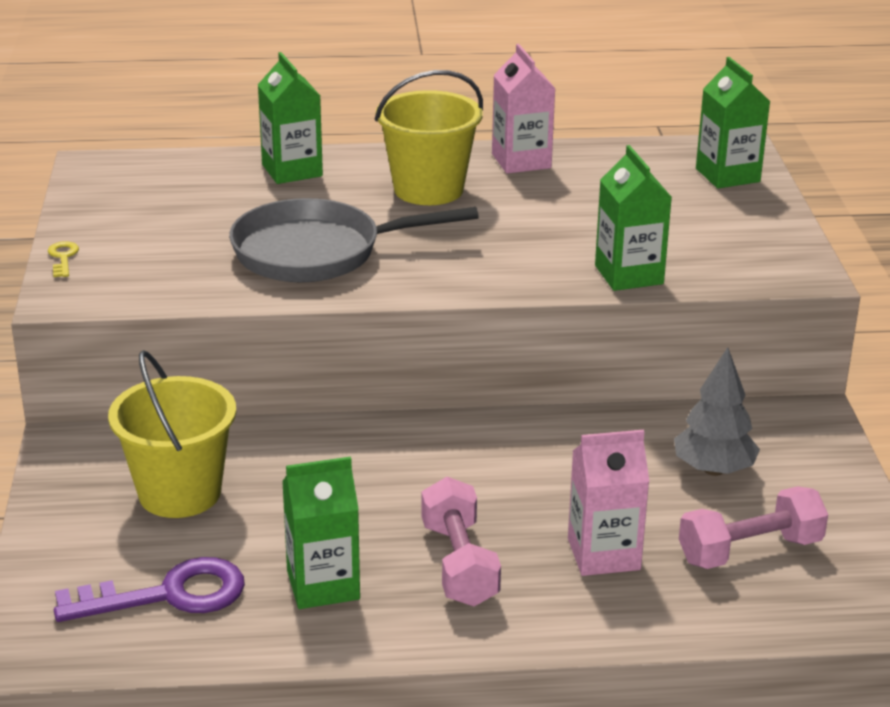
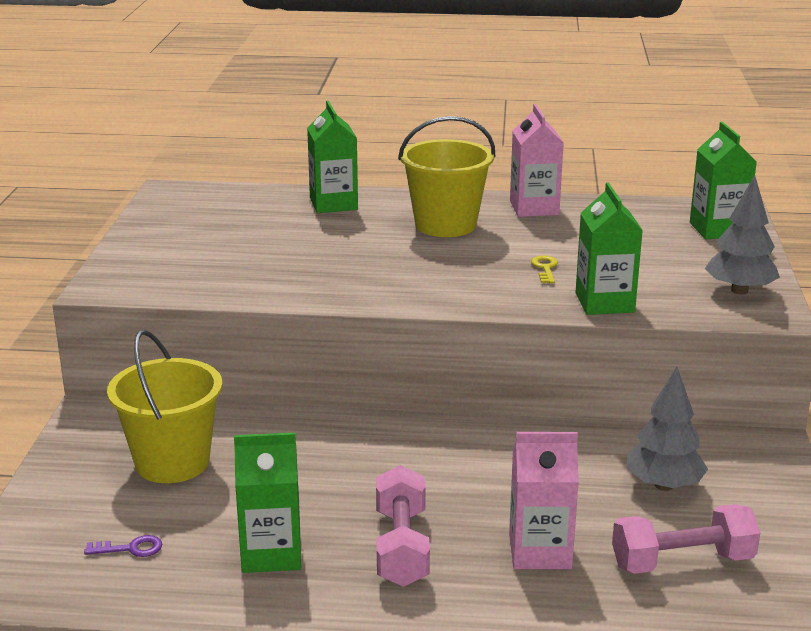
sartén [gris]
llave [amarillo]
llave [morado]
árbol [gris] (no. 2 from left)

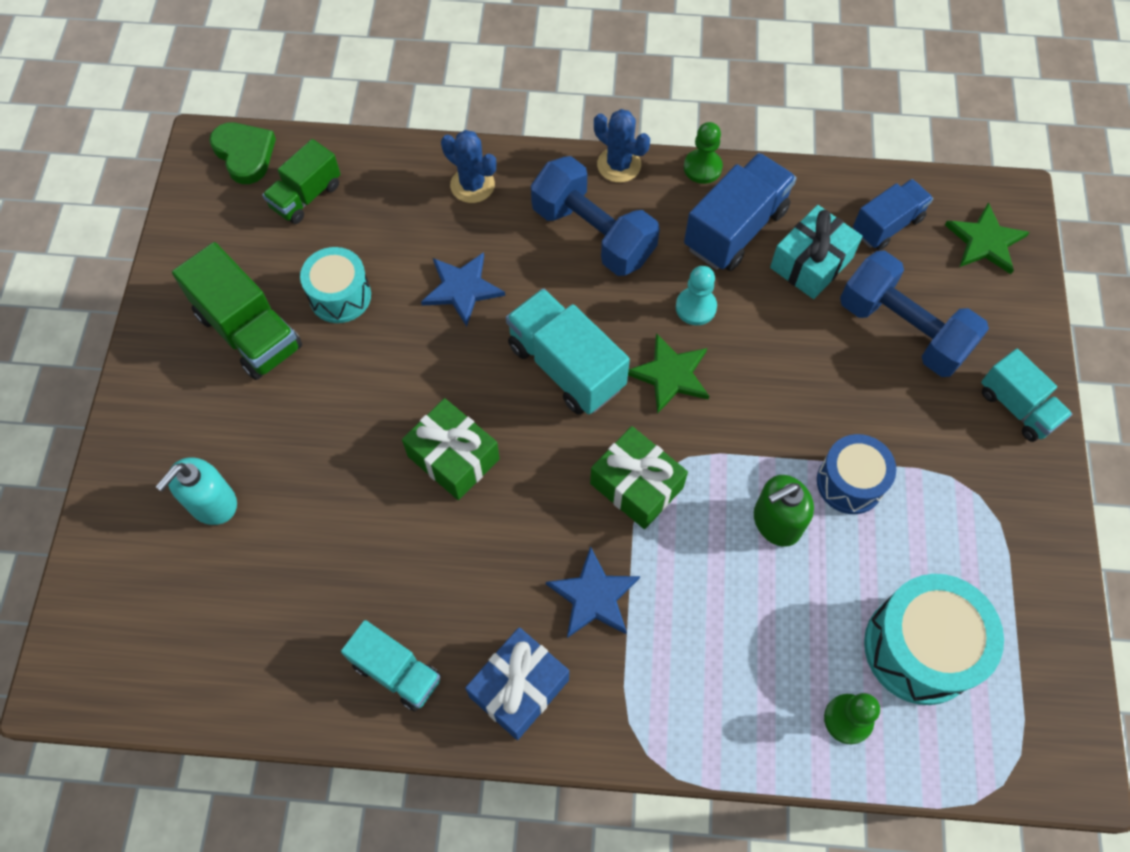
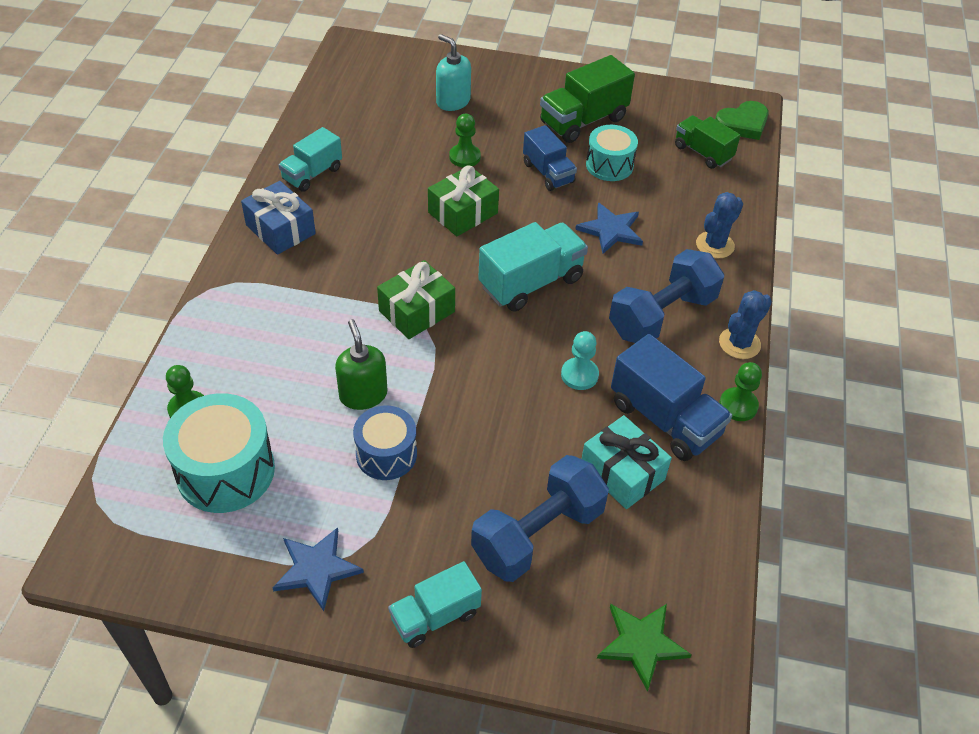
camión [azul] (no. 1 from left)
estrella [verde] (no. 1 from left in the first image)
estrella [azul] (no. 1 from left)
peón [verde] (no. 2 from left)

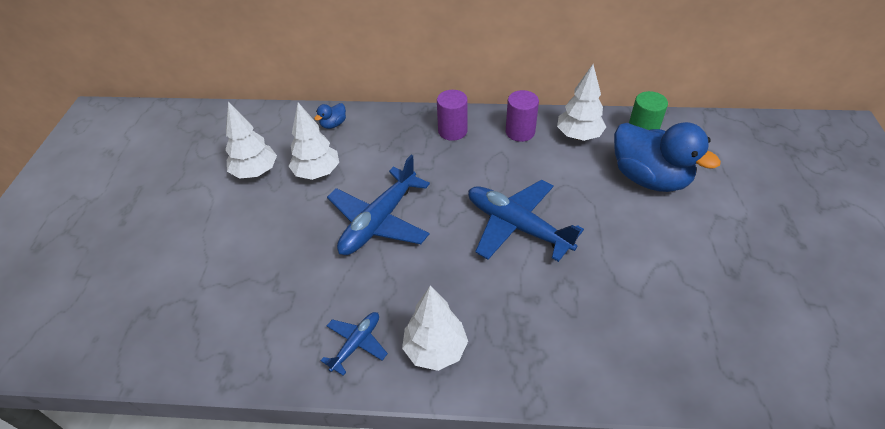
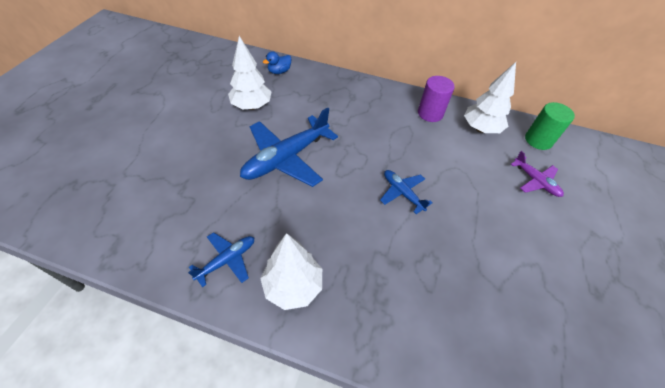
cilindro [morado] (no. 1 from left in the first image)
árbol [blanco] (no. 1 from left in the first image)
avión [morado]
avión [azul] (no. 3 from left)

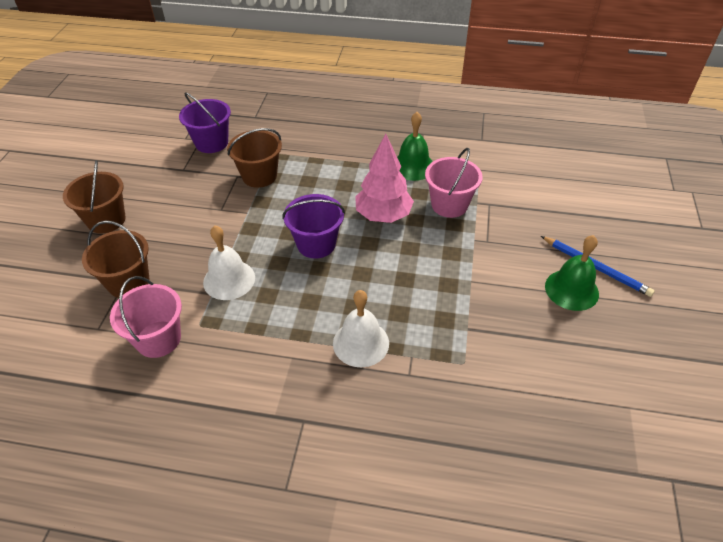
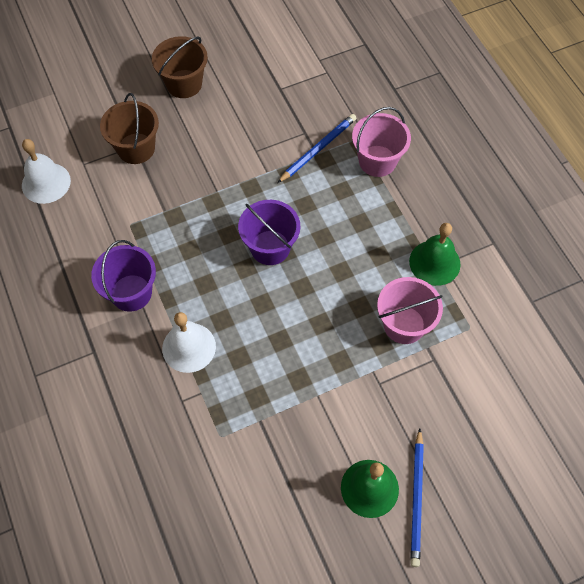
balde [morado] (no. 1 from left)
lápiz [azul] (no. 1 from left)
árbol [rosa]
campana [blanco] (no. 1 from left)
balde [rosa] (no. 1 from left)

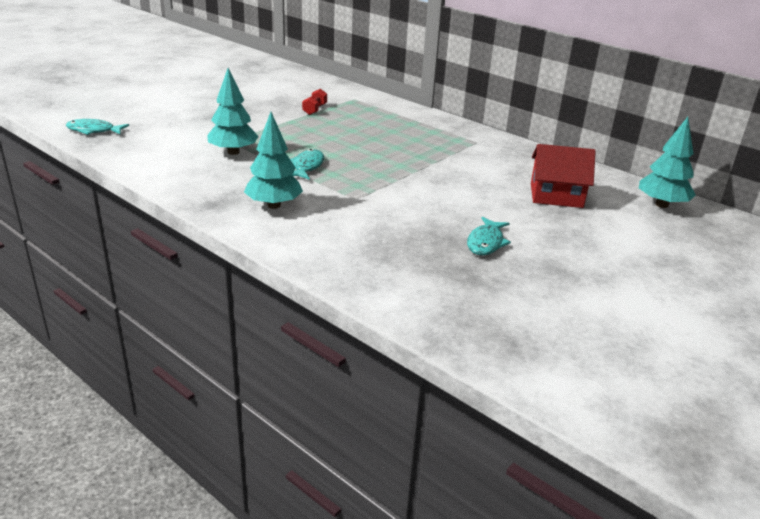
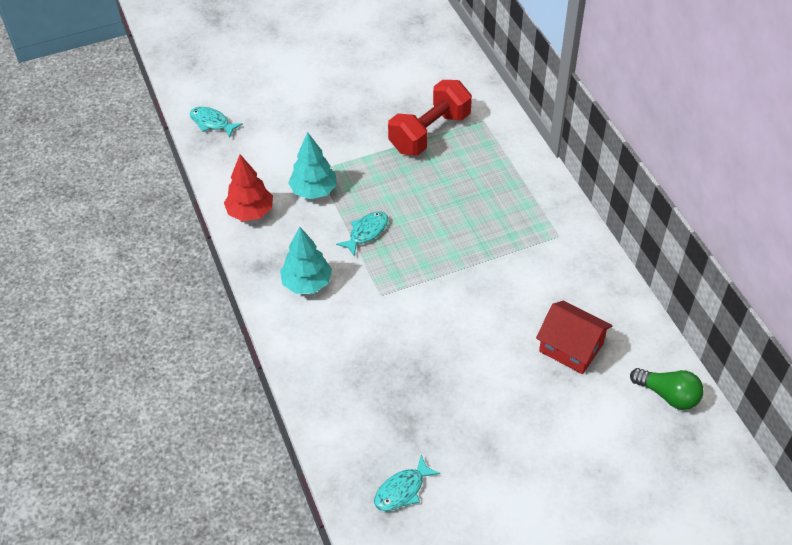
mancuerna [rojo]
bombilla [verde]
pez [turquesa] (no. 3 from left)
árbol [rojo]

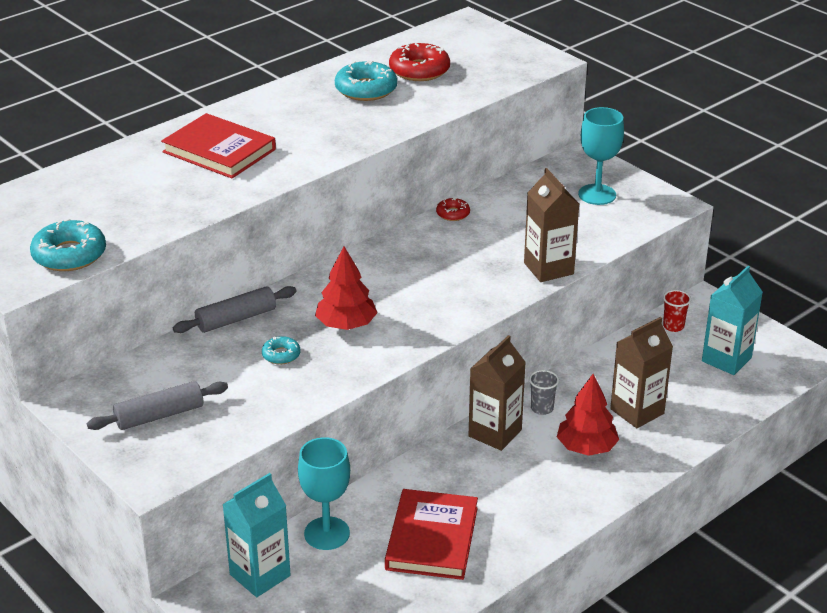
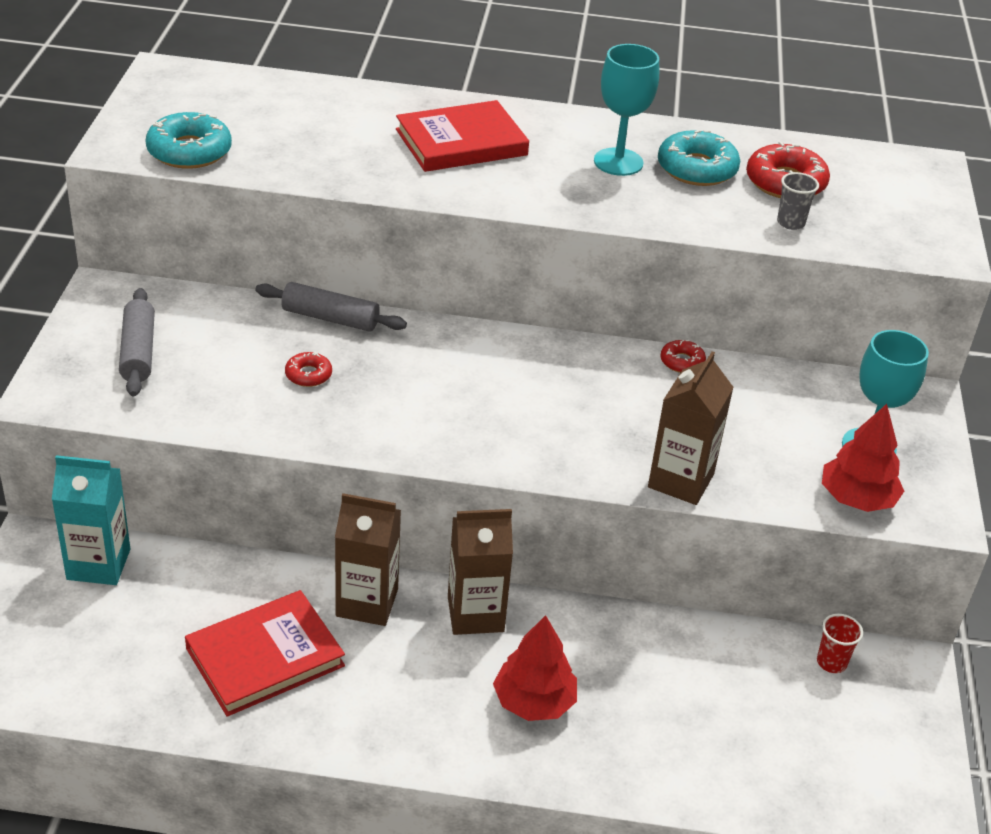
libro [rojo] (no. 2 from left)
árbol [rojo] (no. 2 from left)
cartón de leche [turquesa] (no. 2 from left in the first image)
cartón de leche [marrón] (no. 1 from left)
rosquilla [rojo] (no. 1 from left)
vaso [gris]
rodillo [gris] (no. 1 from left)
copa [turquesa] (no. 1 from left)

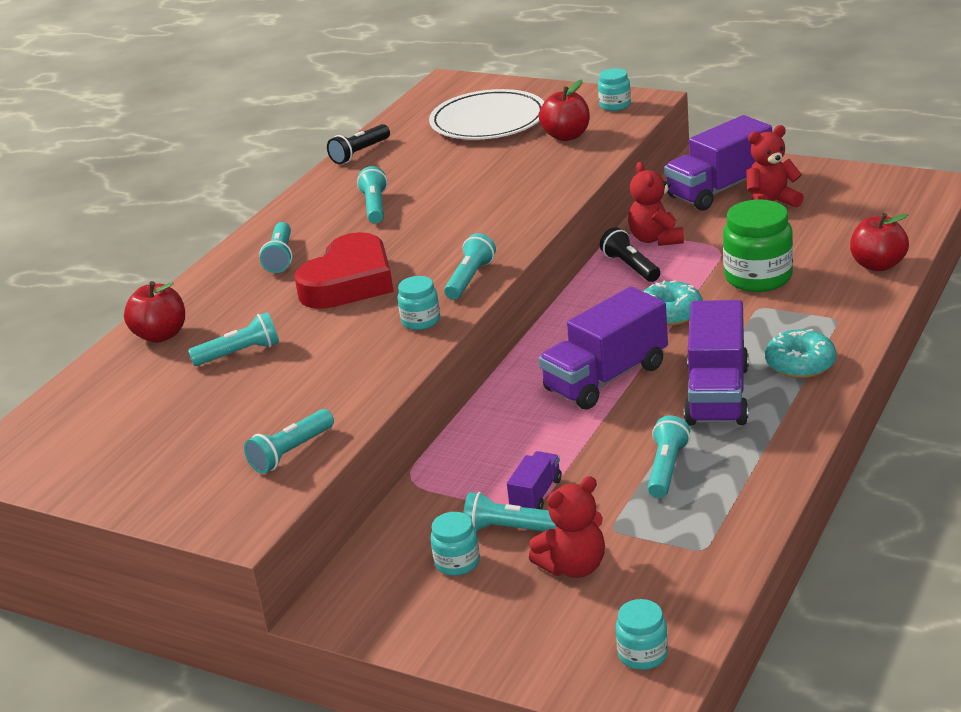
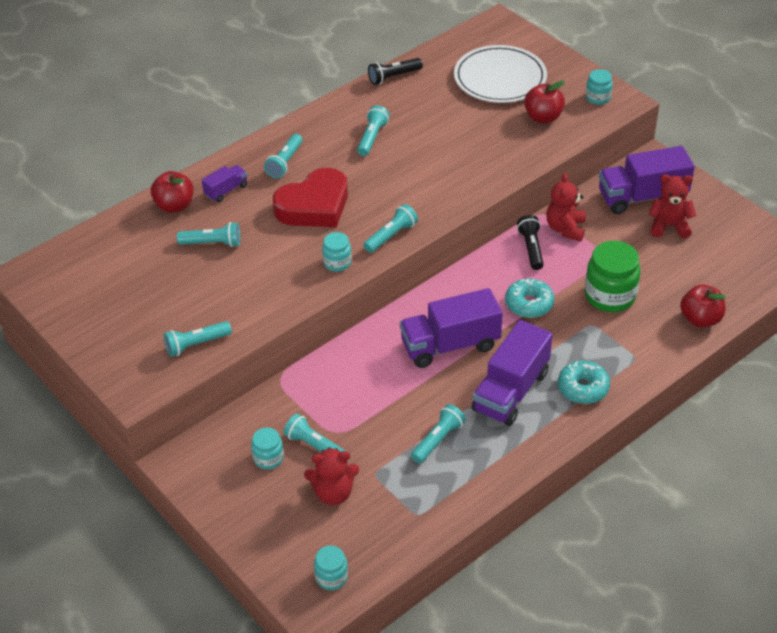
camión [morado] (no. 1 from left)

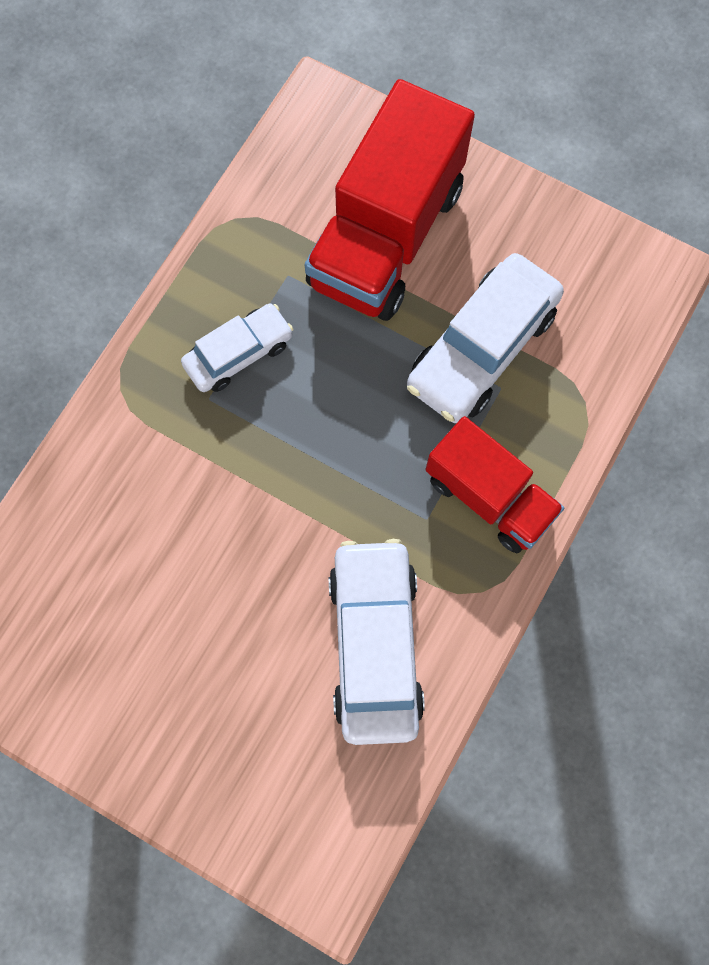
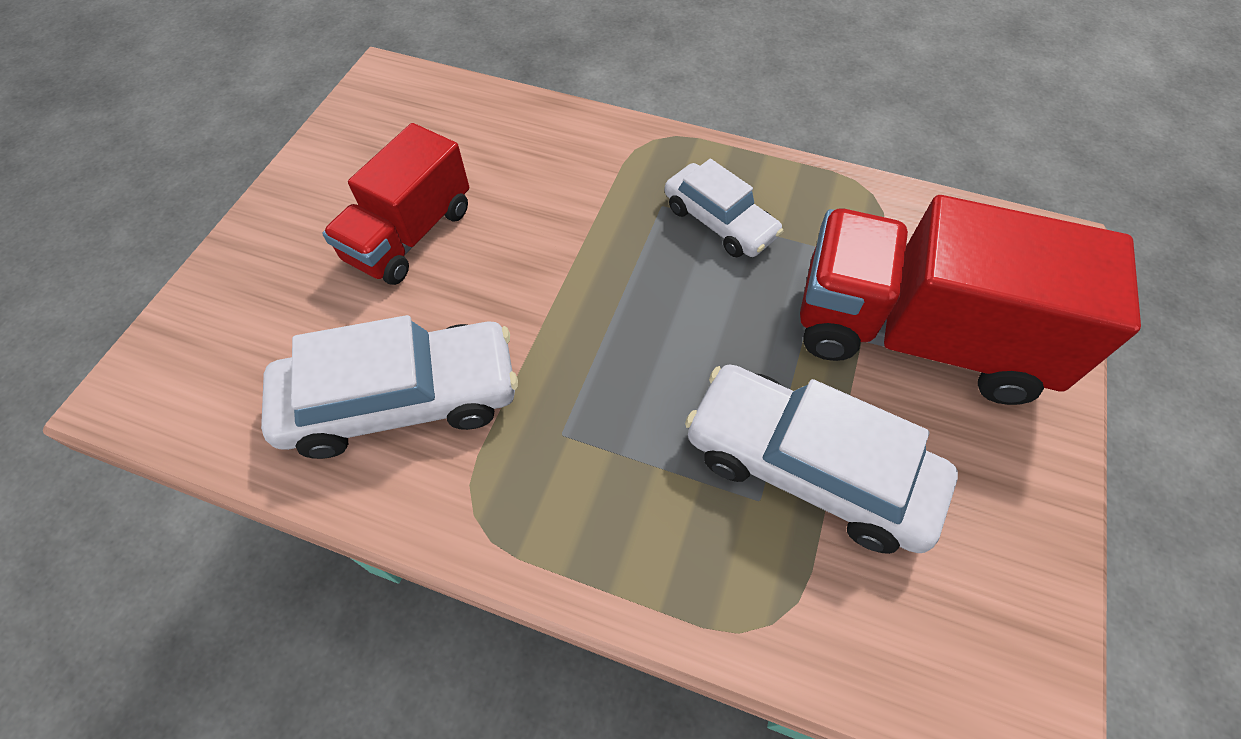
camión [rojo] (no. 1 from left)

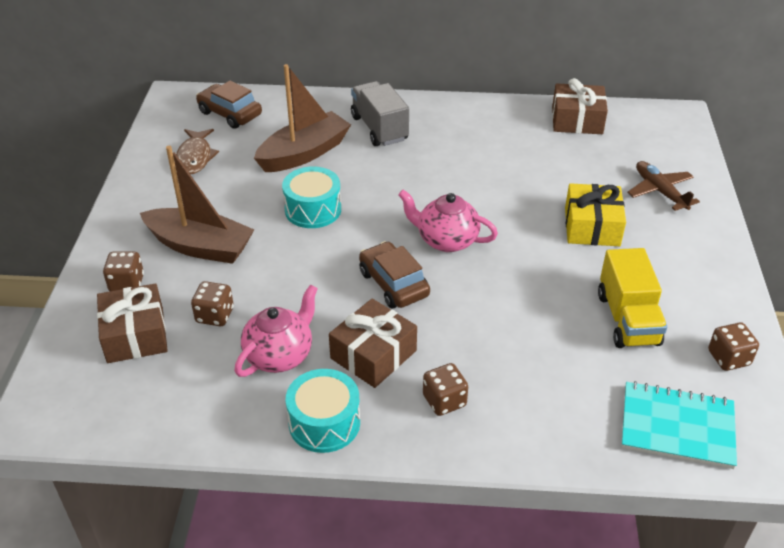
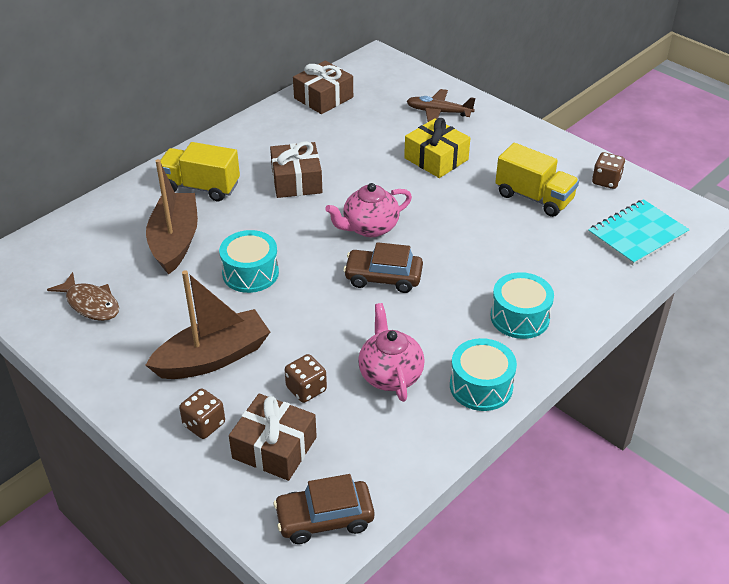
coche [marrón] (no. 1 from left)
camión [amarillo] (no. 1 from left)
regalo [marrón] (no. 2 from left)
tambor [turquesa] (no. 3 from left)

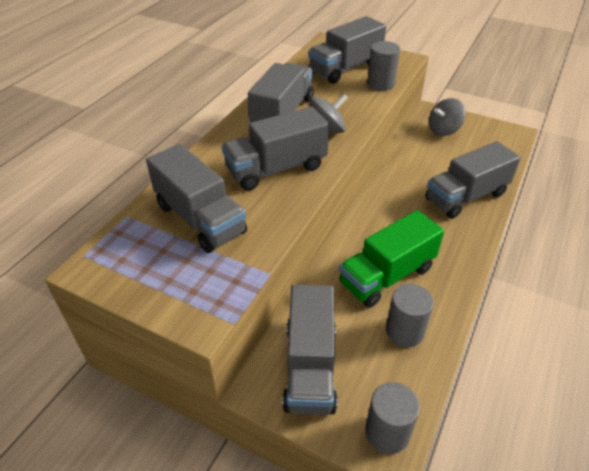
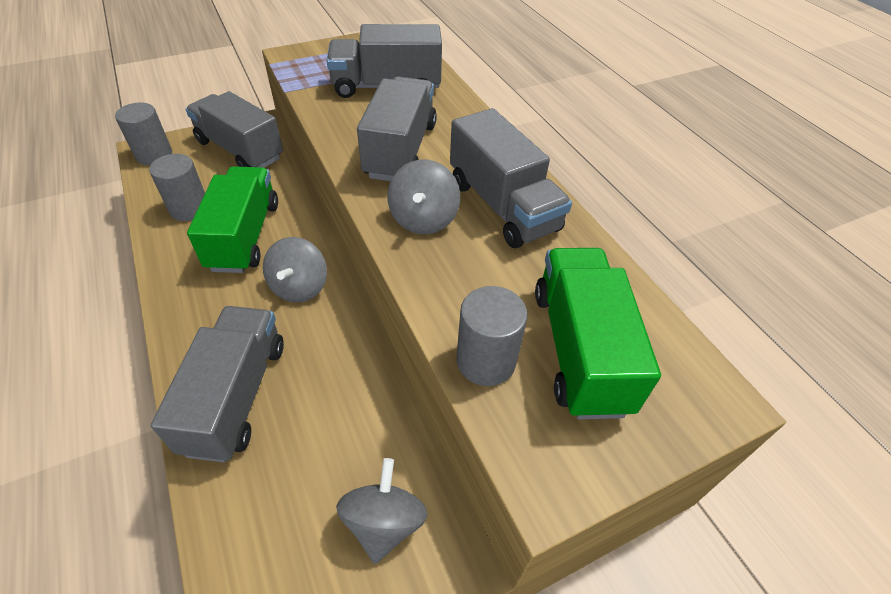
camión [verde] (no. 2 from left)
peonza [gris] (no. 1 from left)

